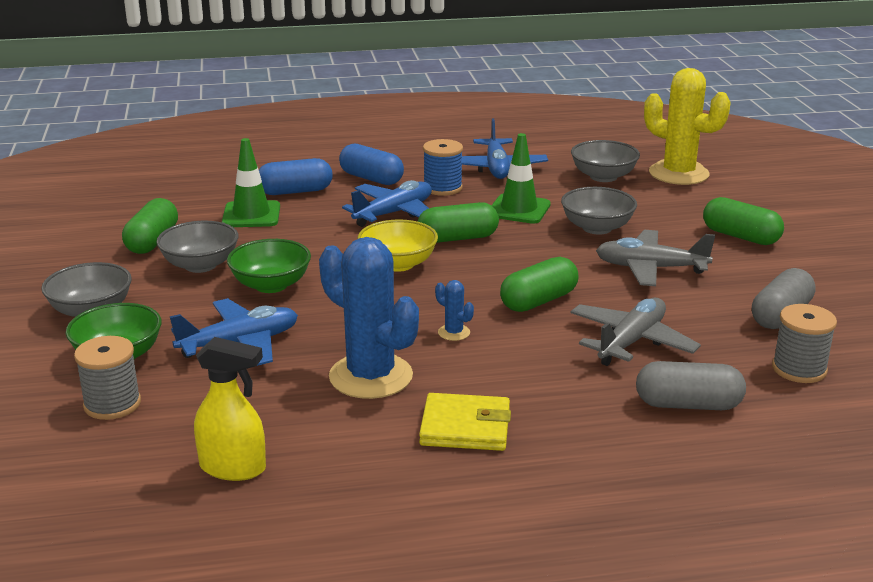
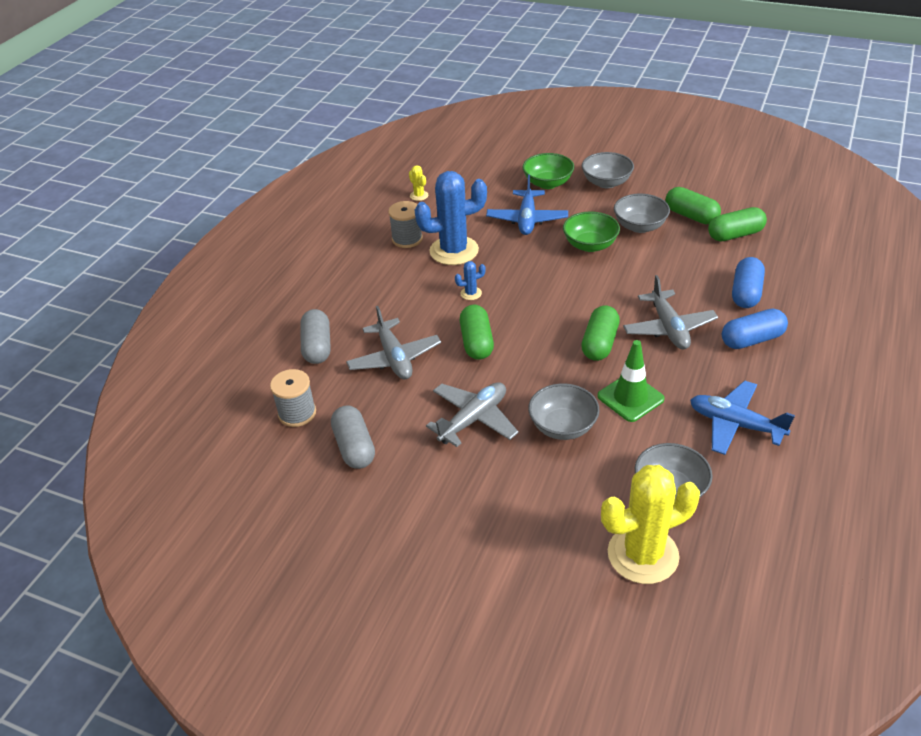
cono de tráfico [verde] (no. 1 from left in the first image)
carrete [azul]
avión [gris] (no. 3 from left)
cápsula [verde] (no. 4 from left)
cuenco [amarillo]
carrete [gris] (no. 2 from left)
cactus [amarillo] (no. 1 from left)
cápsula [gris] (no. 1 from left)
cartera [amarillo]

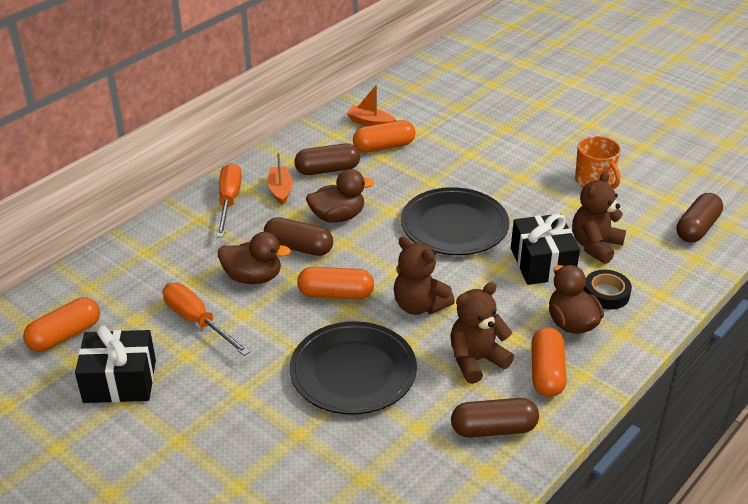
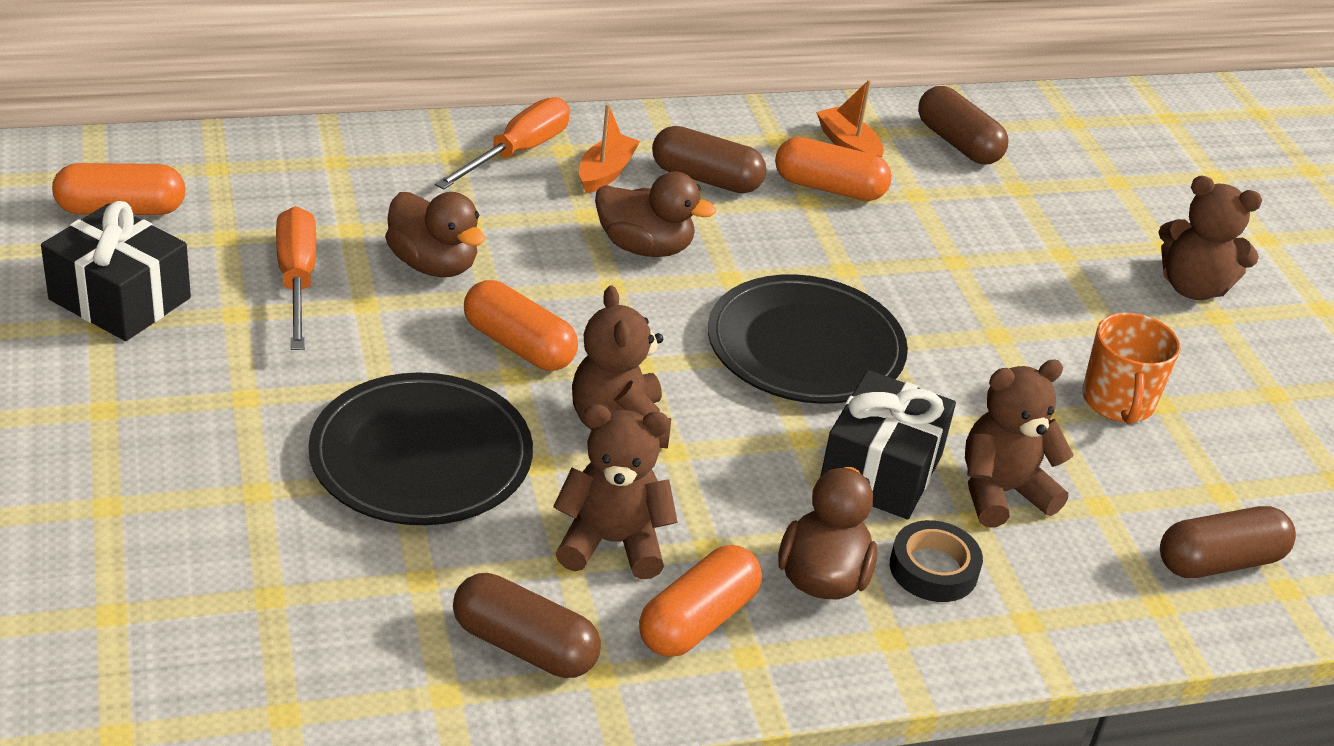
cápsula [marrón] (no. 3 from left)
osito [marrón] (no. 4 from left)

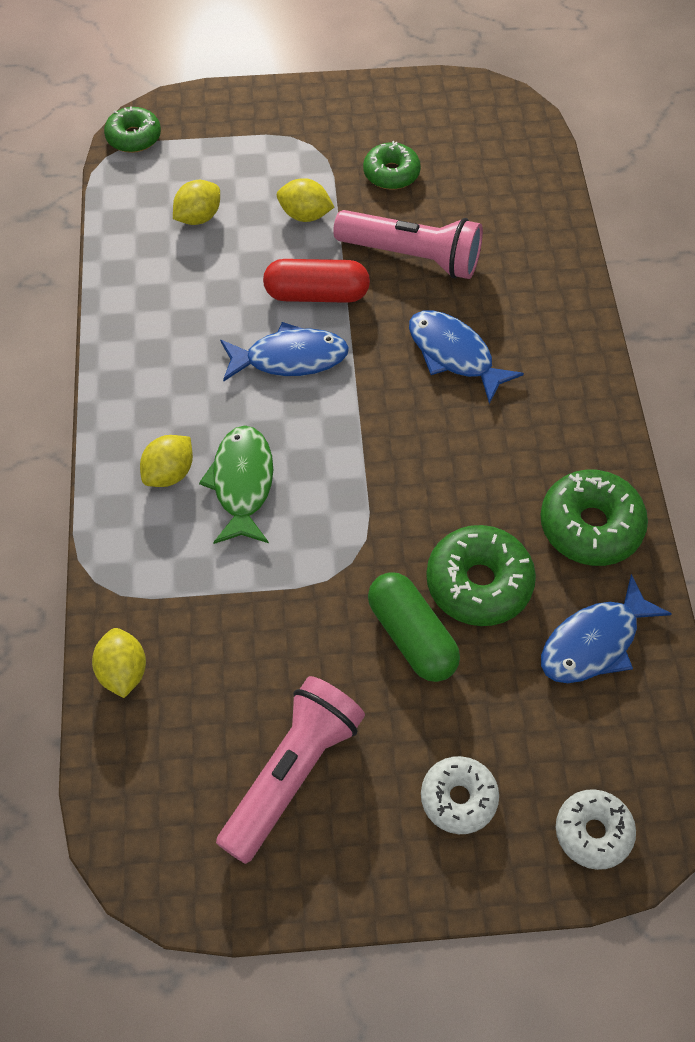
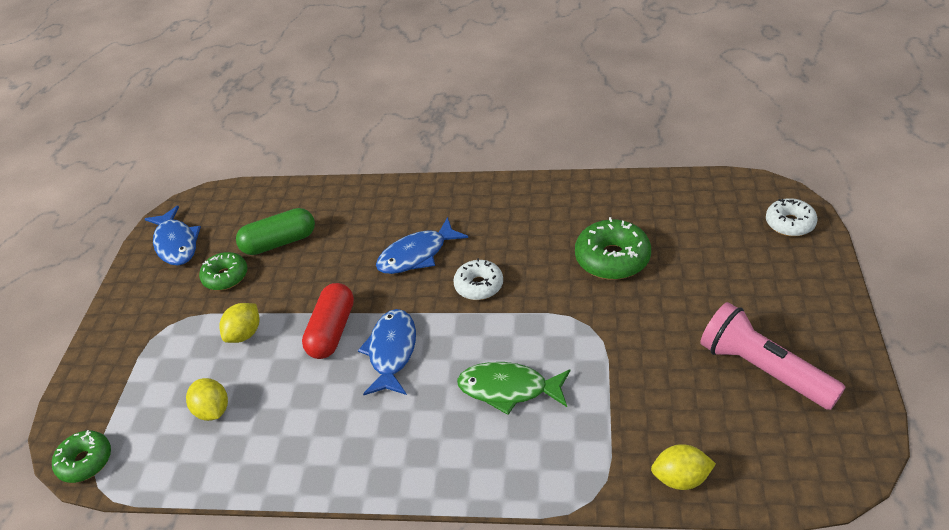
lámpara de mano [rosa] (no. 2 from left in the first image)
limón [amarillo] (no. 2 from left in the first image)
rosquilla [verde] (no. 4 from left in the first image)
cápsula [verde]
pez [azul] (no. 1 from left)
rosquilla [blanco] (no. 1 from left)

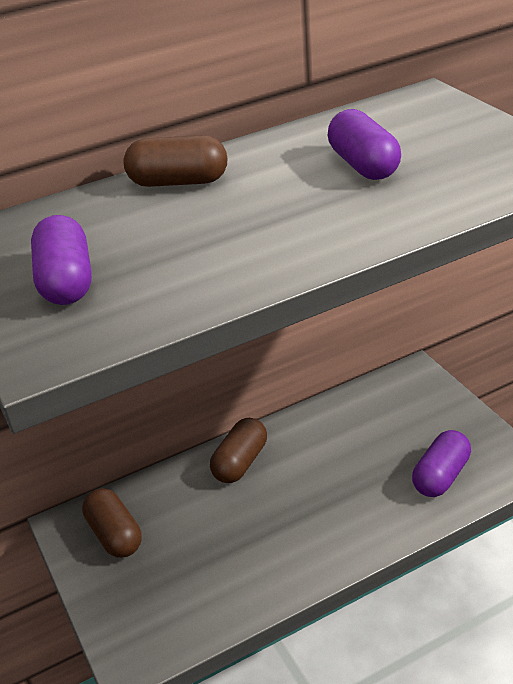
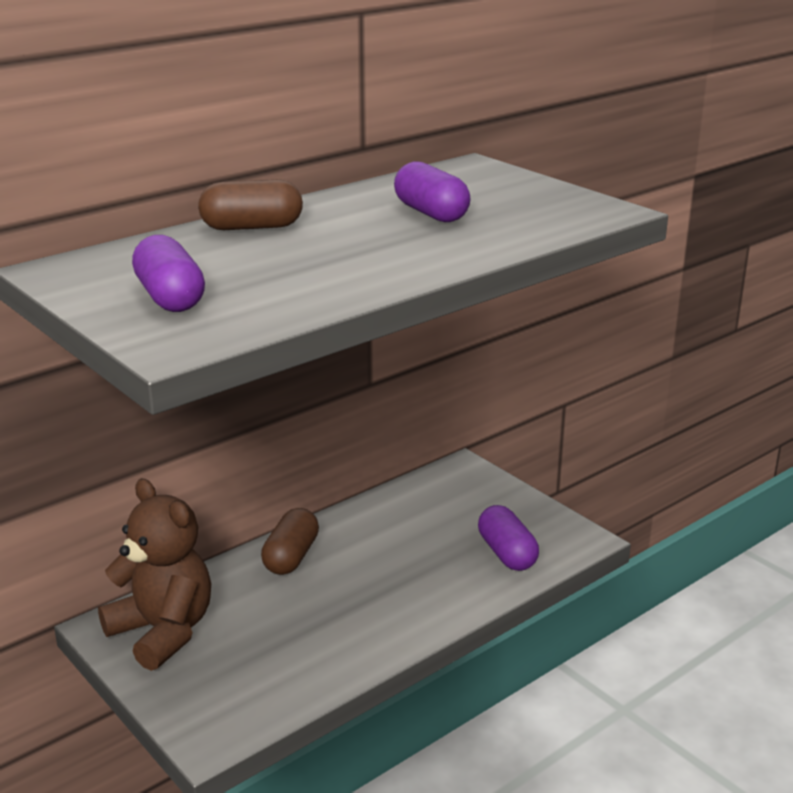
cápsula [morado] (no. 3 from left)
osito [marrón]

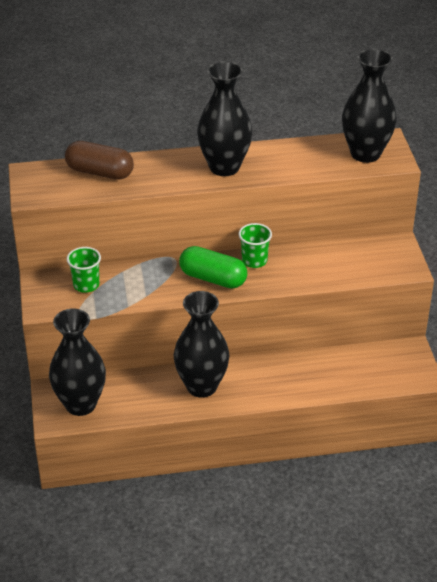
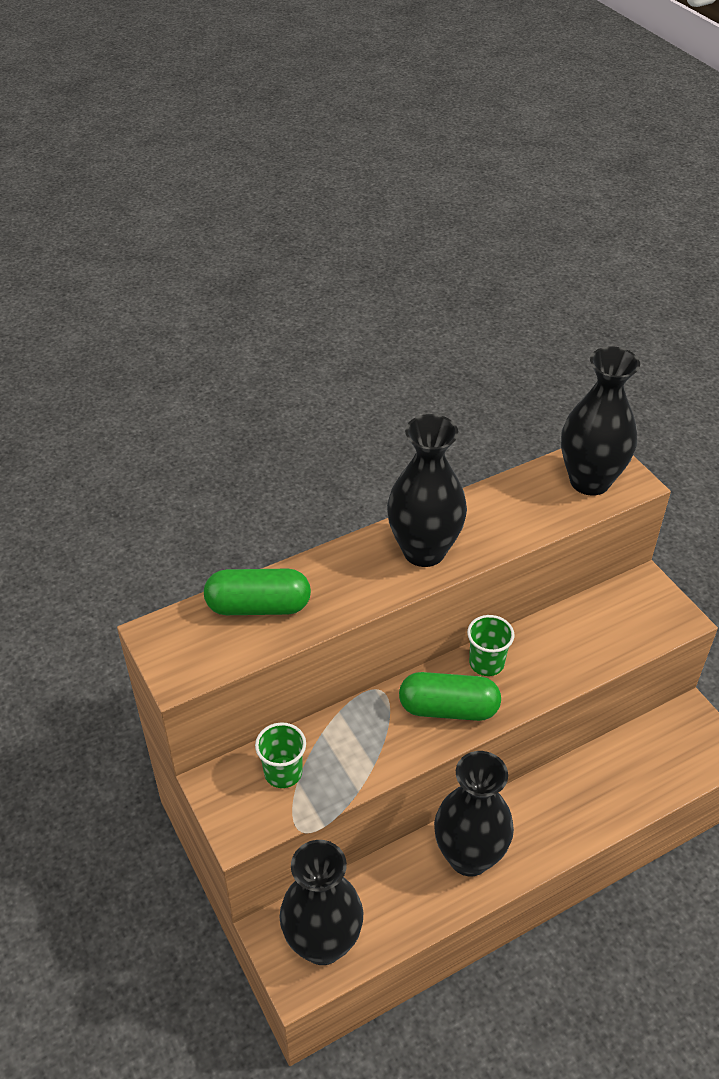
cápsula [verde] (no. 1 from left)

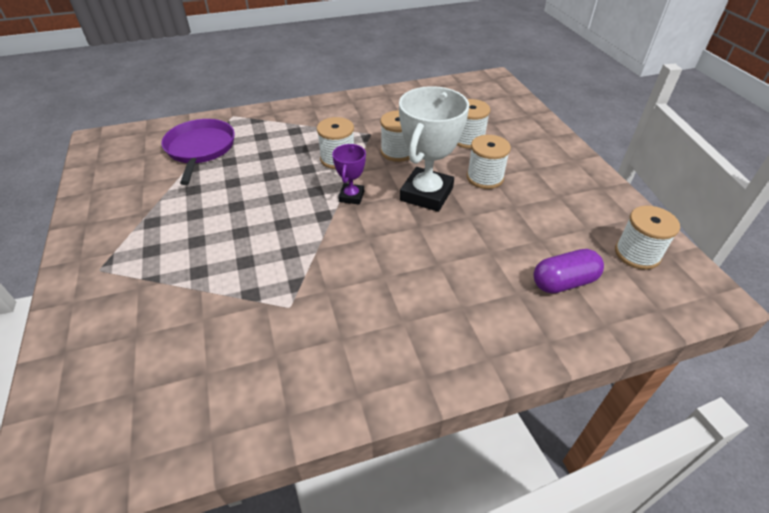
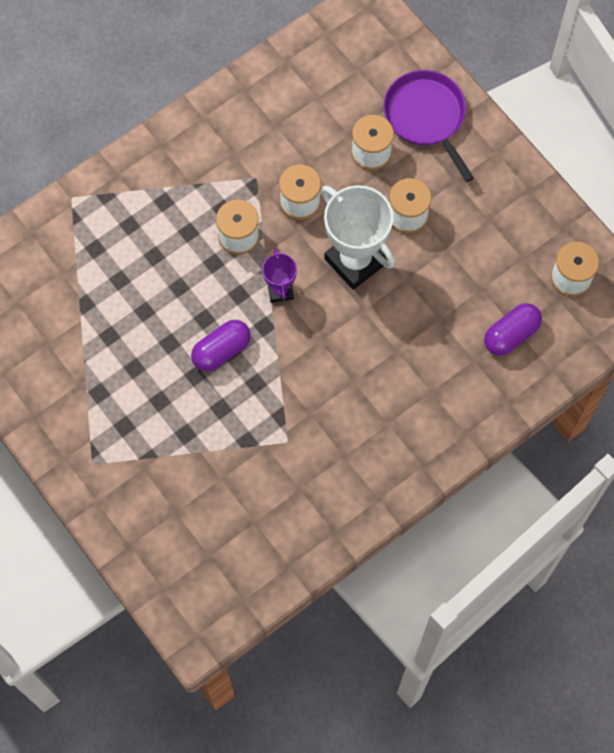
trofeo [blanco]
sartén [morado]
cápsula [morado] (no. 1 from left)

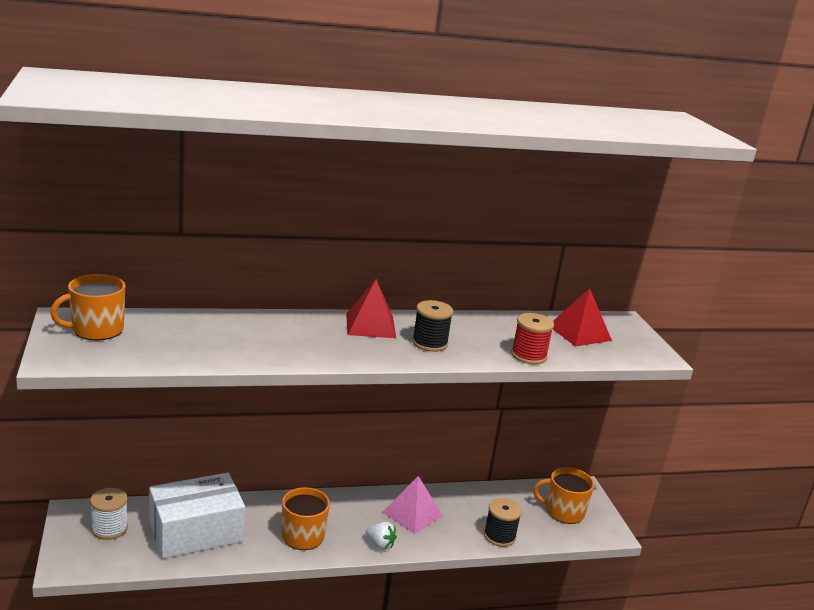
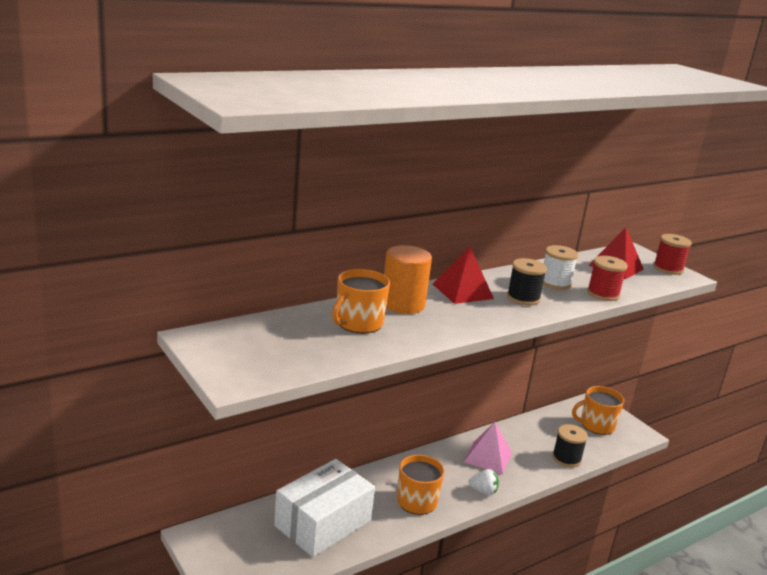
taza [naranja] (no. 1 from left)
carrete [blanco]
carrete [rojo] (no. 2 from left)
cilindro [naranja]

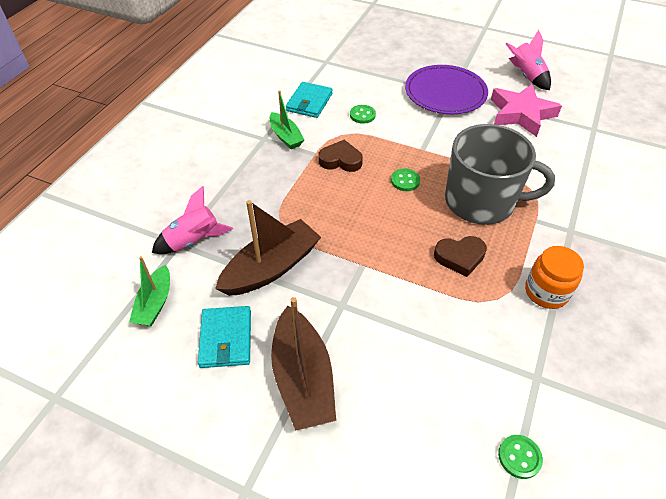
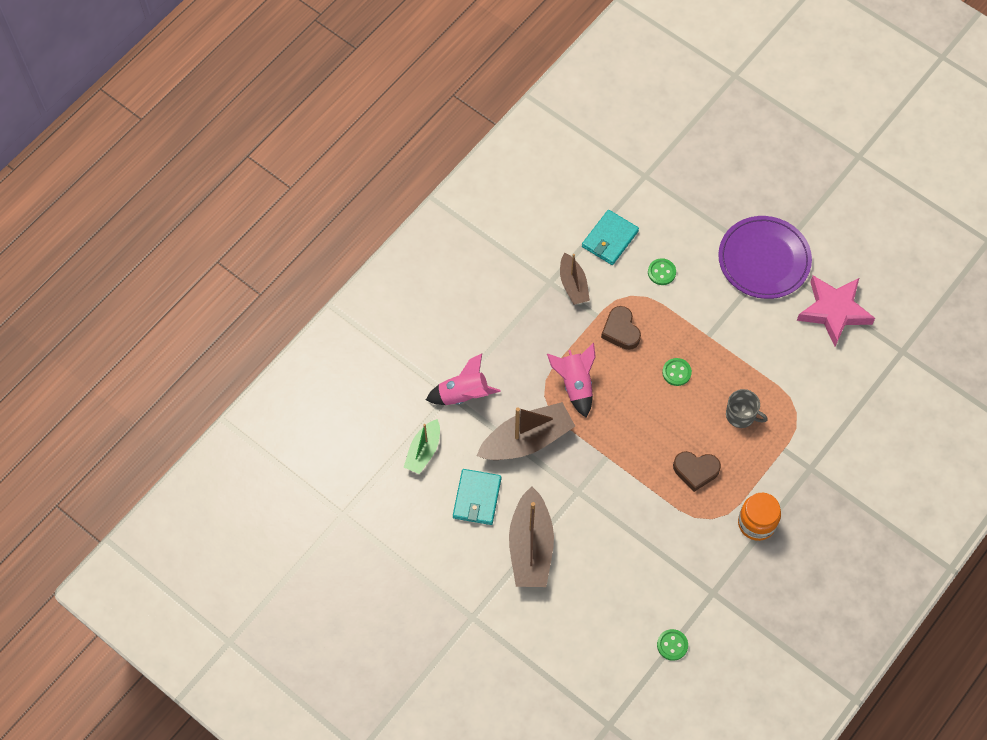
cohete [rosa] (no. 2 from left)
barco [marrón] (no. 3 from left)
taza [gris]
corazón [marrón] (no. 1 from left)

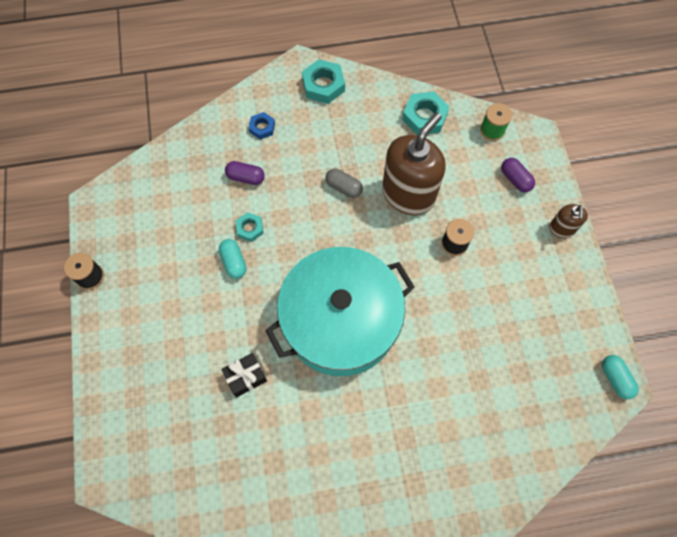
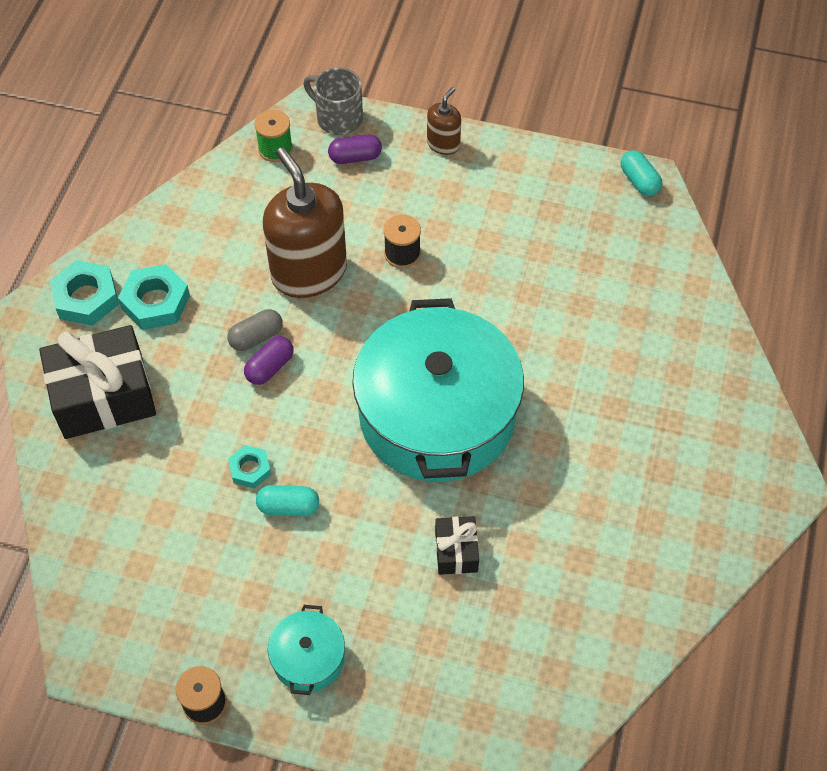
tuerca [turquesa] (no. 2 from left)
regalo [negro] (no. 1 from left)
cápsula [morado] (no. 1 from left)
dispensador de jabón [marrón] (no. 2 from left)
cápsula [turquesa] (no. 2 from left)
taza [gris]
olla [turquesa] (no. 1 from left)

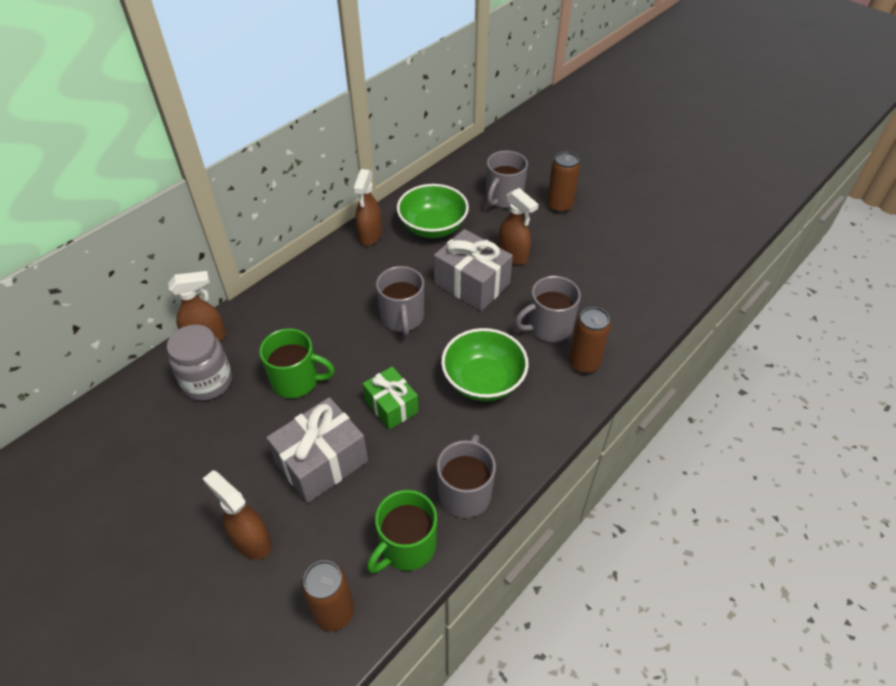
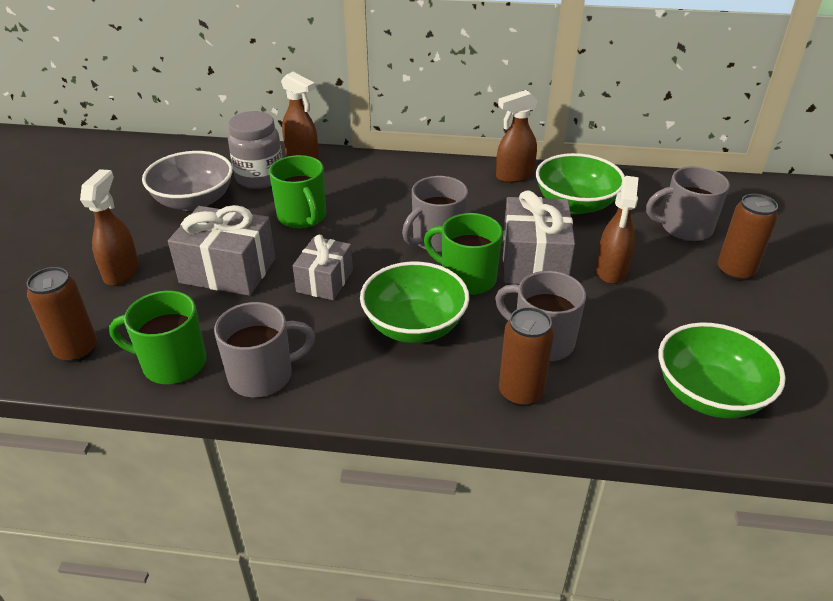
regalo [gris] (no. 2 from left)
cuenco [gris]
taza [verde] (no. 3 from left)
cuenco [verde] (no. 3 from left)

